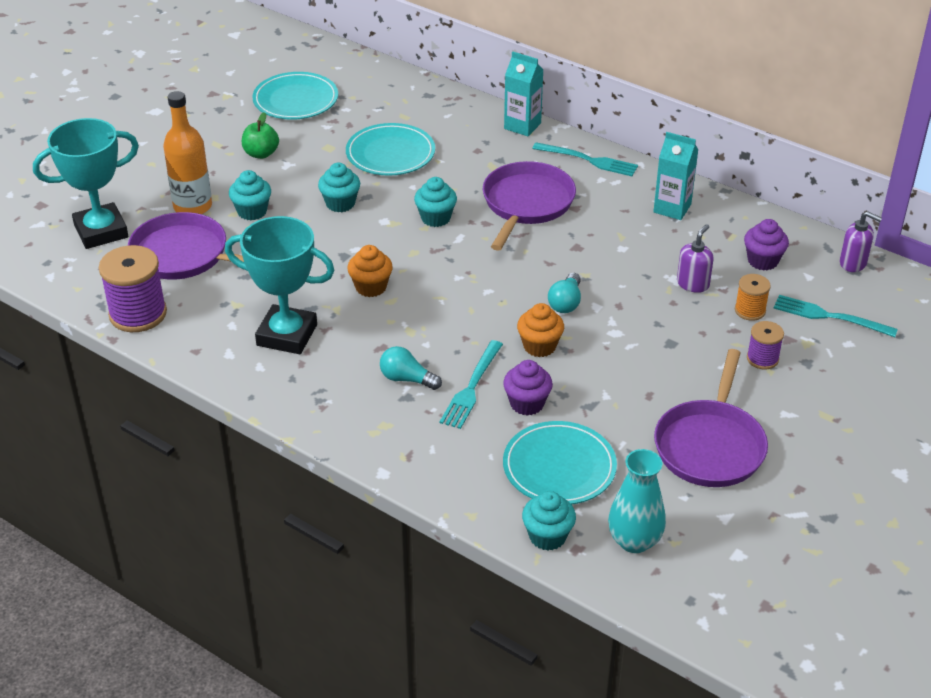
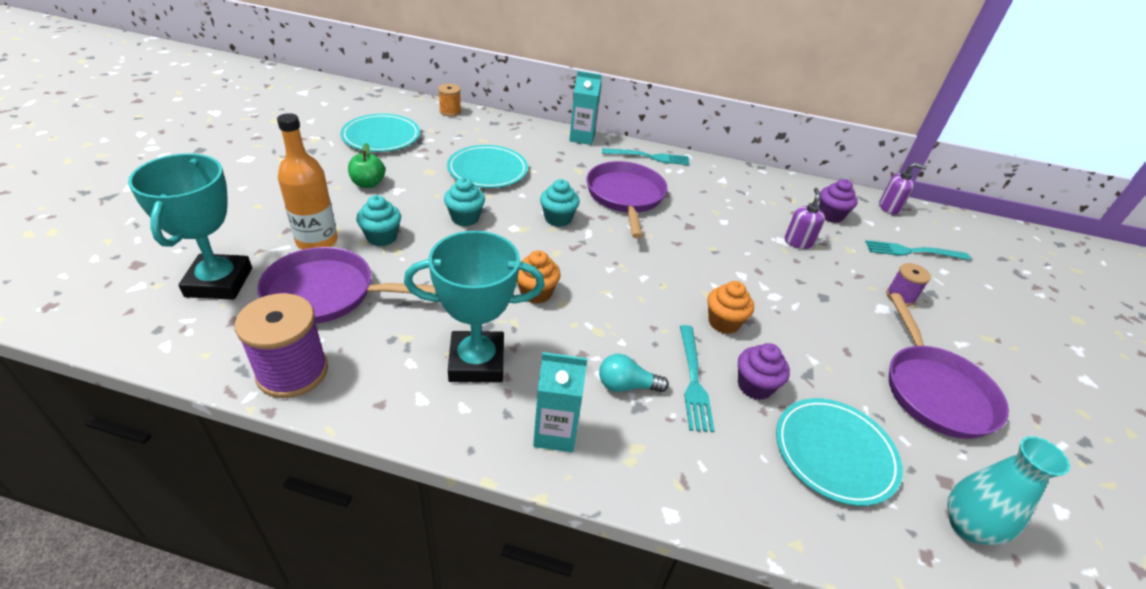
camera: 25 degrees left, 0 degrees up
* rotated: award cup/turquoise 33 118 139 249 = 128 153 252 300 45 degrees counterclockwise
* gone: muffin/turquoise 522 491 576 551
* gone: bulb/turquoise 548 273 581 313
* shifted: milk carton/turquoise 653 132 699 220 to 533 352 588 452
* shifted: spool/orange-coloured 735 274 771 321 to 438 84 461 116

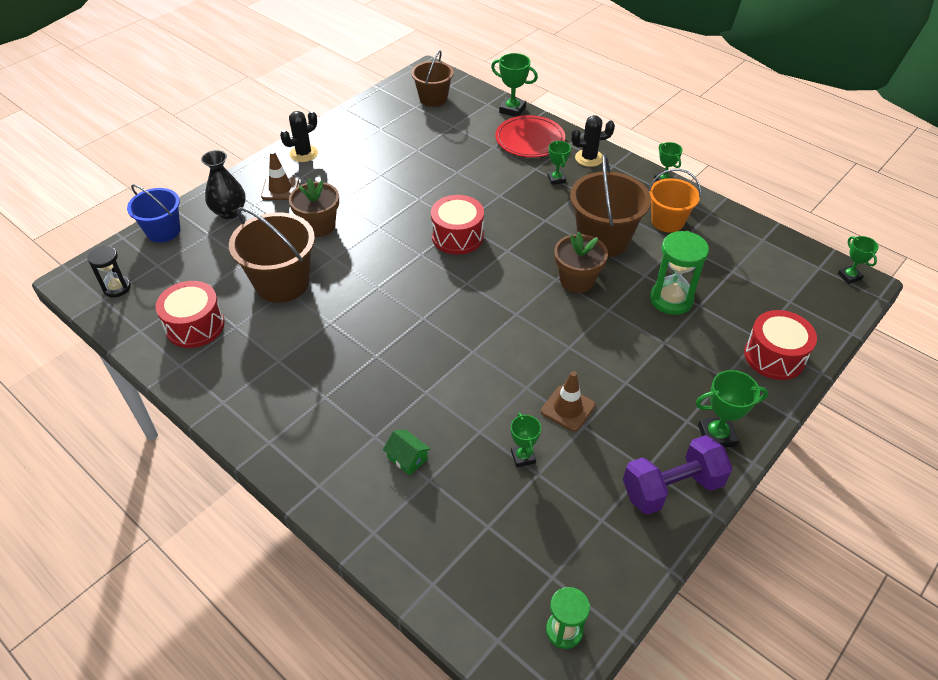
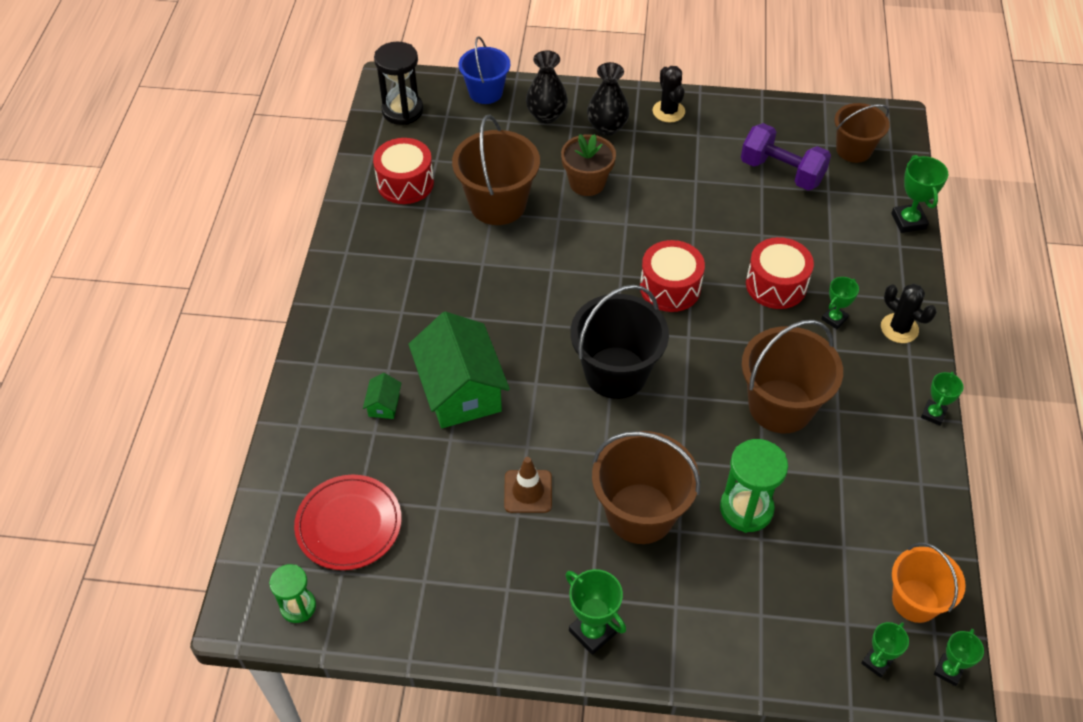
camera: 55 degrees right, 5 degrees up
* scaled: sandglass/ebony 88 246 131 297 = 374 41 424 125 x1.58
* swapped: safety cone/brown 261 151 299 200 to tall vase/ebony 587 62 629 136
* rotated: saguaro cactus/ebony 280 111 318 162 = 653 66 685 122 60 degrees clockwise
* shifted: flat dish/scarlet 495 115 565 158 to 294 475 402 570
* shifted: award cup/leaf-green 511 413 541 467 to 861 622 909 678
* gone: flower pot/brown 554 232 608 293
* shifted: hand weight/royal purple 623 435 732 515 to 741 123 831 190
* shifted: bucket/orange-coloured 648 169 701 232 to 892 542 966 623
* shifted: drum/scarlet 744 310 817 380 to 746 237 814 309
* new: toy house/leaf-green 408 312 510 428
* new: bucket/ebony 570 285 669 399
* new: bucket/brown 592 431 700 544

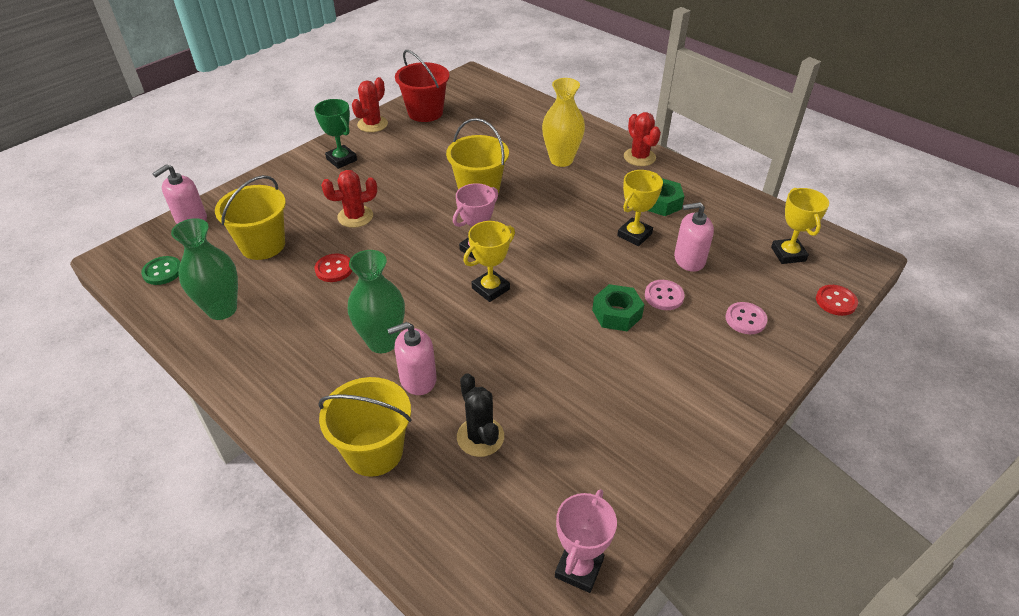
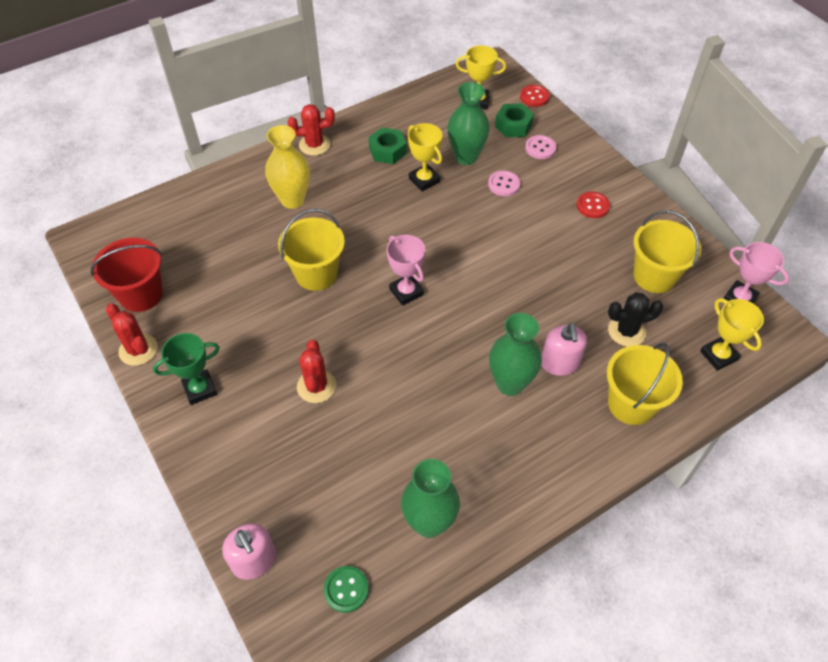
camera: 75 degrees left, 10 degrees up
* shifted: bucket/bright yellow 215 175 286 260 to 633 210 701 293
* shifted: sewing button/scarlet 315 254 352 282 to 577 191 610 218
* shifted: award cup/bright yellow 463 221 515 302 to 700 298 764 371
* shifted: nut/leaf-green 592 284 644 331 to 495 104 534 137
* swapped: pump bottle/rose-pink 674 202 714 272 to tall vase/leaf-green 447 82 490 165

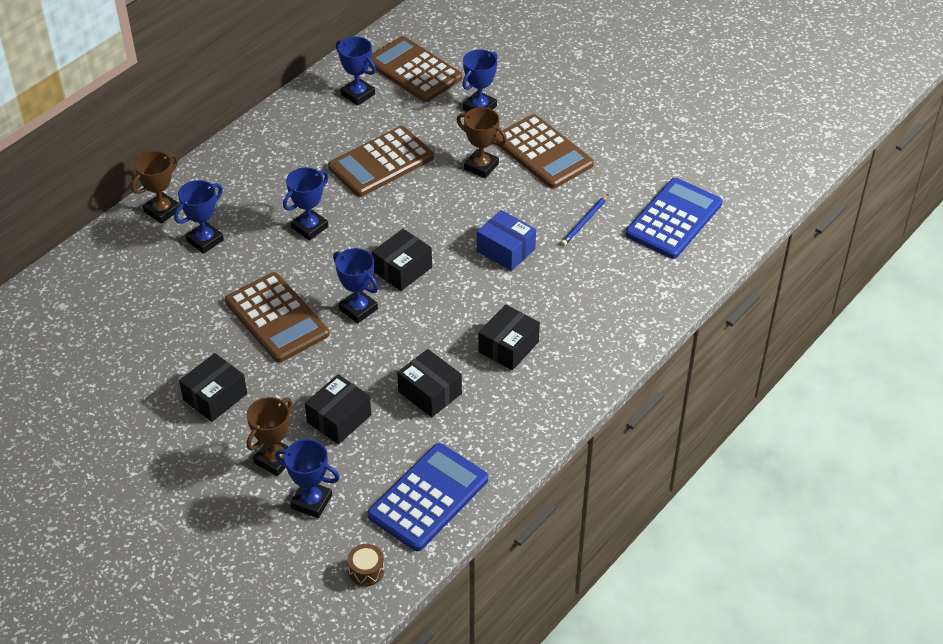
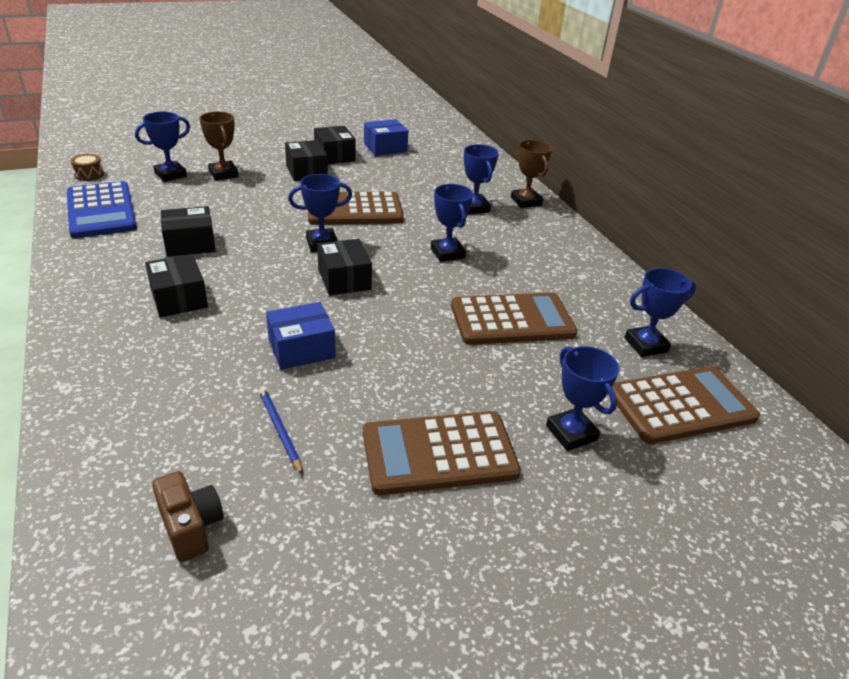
camera: 115 degrees right, 10 degrees down
* shifted: parcel/ebony 305 374 371 444 to 314 126 356 164
* rotated: adding machine/brown 328 126 434 197 = 451 293 577 345 90 degrees clockwise
* gone: award cup/brown 457 107 507 178
* swapped: adding machine/royal blue 626 178 722 259 to compact camera/brown 152 471 224 562
* new: parcel/royal blue 364 119 408 156

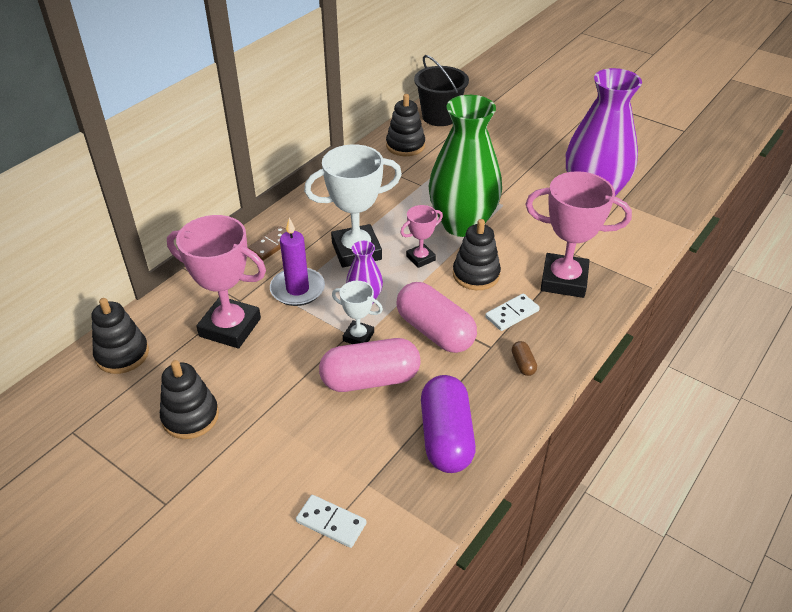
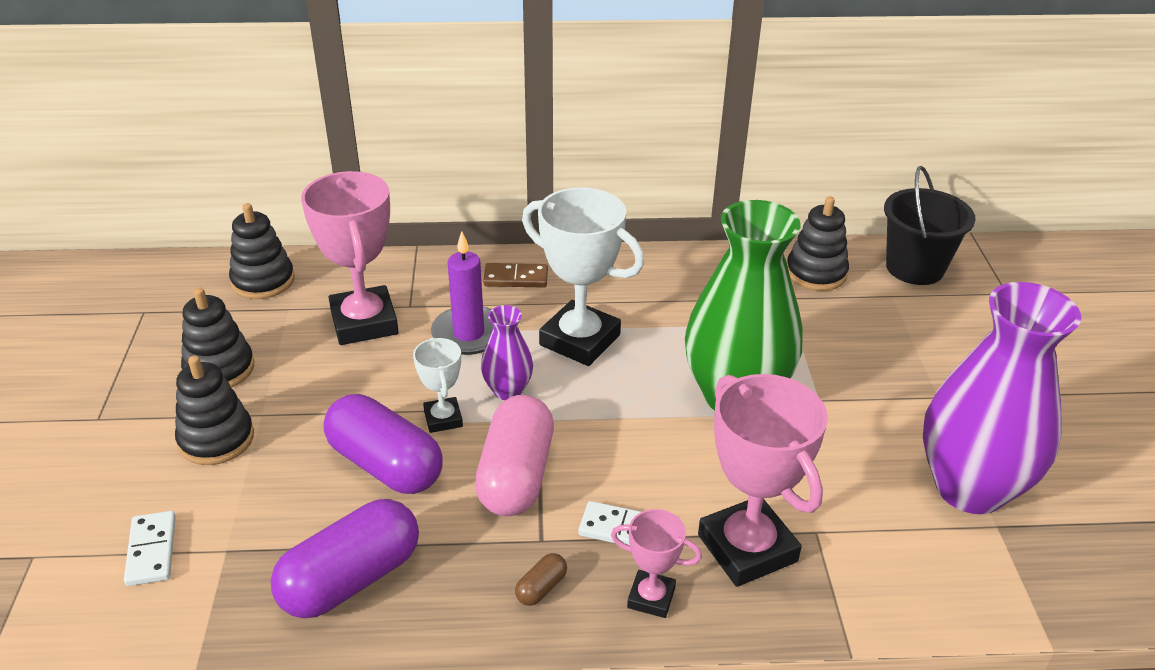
camera: 50 degrees right, 5 degrees down
* repainted: pill shape/rose-pink 319 338 421 392 to pill shape/royal purple 324 394 443 494
* shifted: award cup/rose-pink 400 205 443 268 to 611 509 702 618
* shifted: ring stacker/ebony 453 219 501 290 to 175 356 254 465

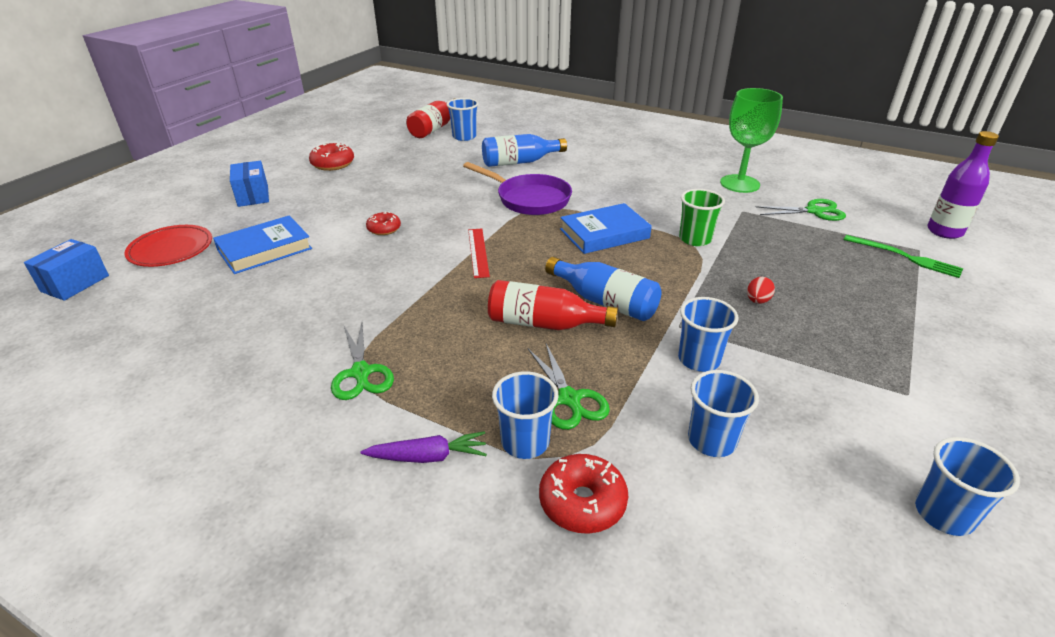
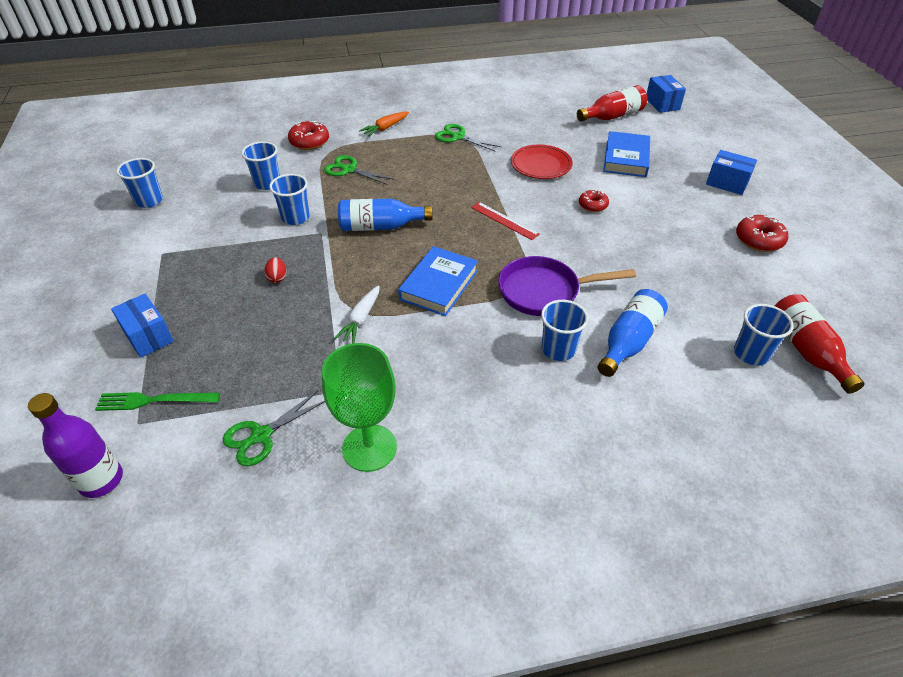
camera: 140 degrees right, 10 degrees up
* shifted: flat dish/scarlet 124 225 212 267 to 511 144 573 179
* repainted: toy carrot/royal purple 361 431 487 463 to toy carrot/orange-coloured 359 112 409 137
* shifted: drink bottle/scarlet 488 280 618 330 to 577 85 647 122
* shifted: tumbler/royal blue 492 371 559 459 to 541 300 588 361
* swapped: tumbler/leaf-green 679 189 725 246 to toy carrot/snow-white 334 285 380 343
* new: parcel/royal blue 111 294 174 358

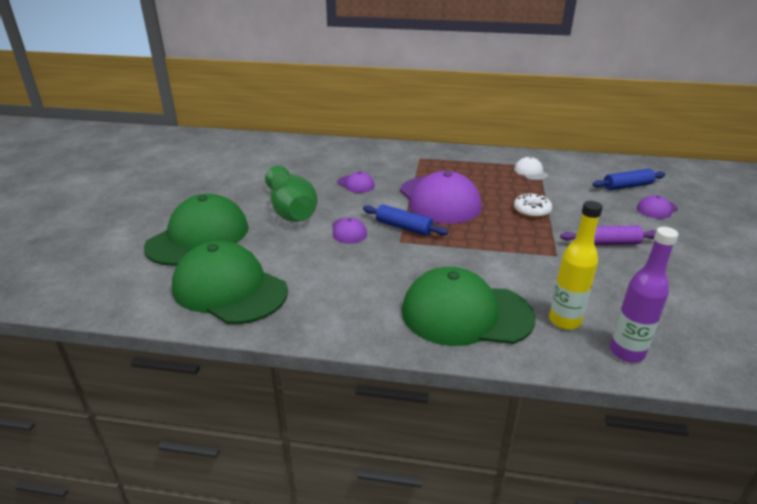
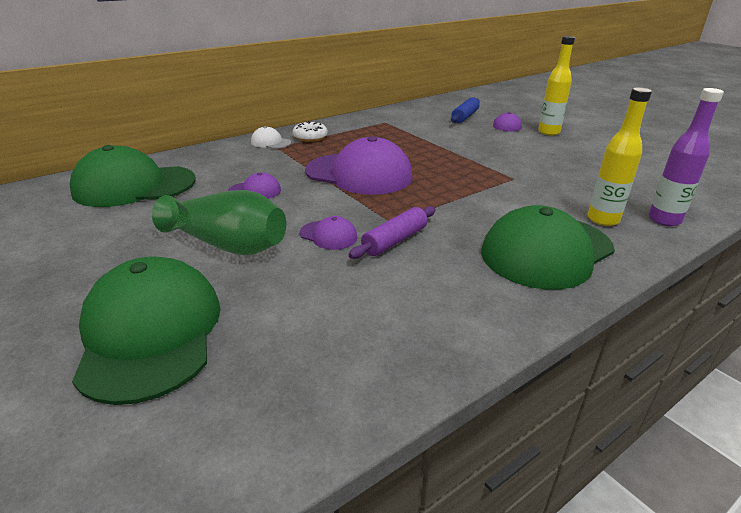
camera: 45 degrees left, 0 degrees up
* shifted: baseball cap/leaf-green 172 241 288 324 to 69 145 196 207
* gone: rolling pin/royal blue 363 204 448 236
* shifted: baseball cap/snow-white 514 157 548 181 to 251 126 291 149
* shifted: donut/snow-white 514 193 552 218 to 292 121 328 142
* shifted: rolling pin/royal purple 560 225 656 245 to 349 206 435 259
* new: drink bottle/bright yellow 538 36 575 136

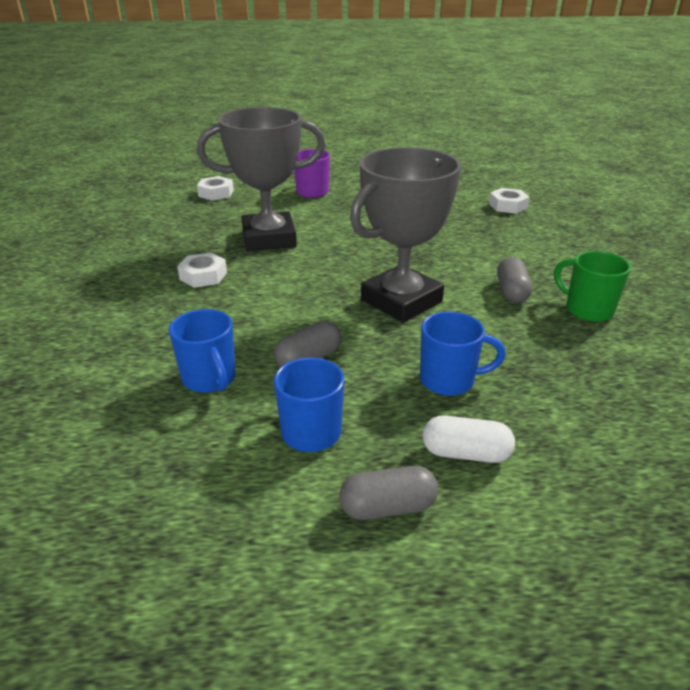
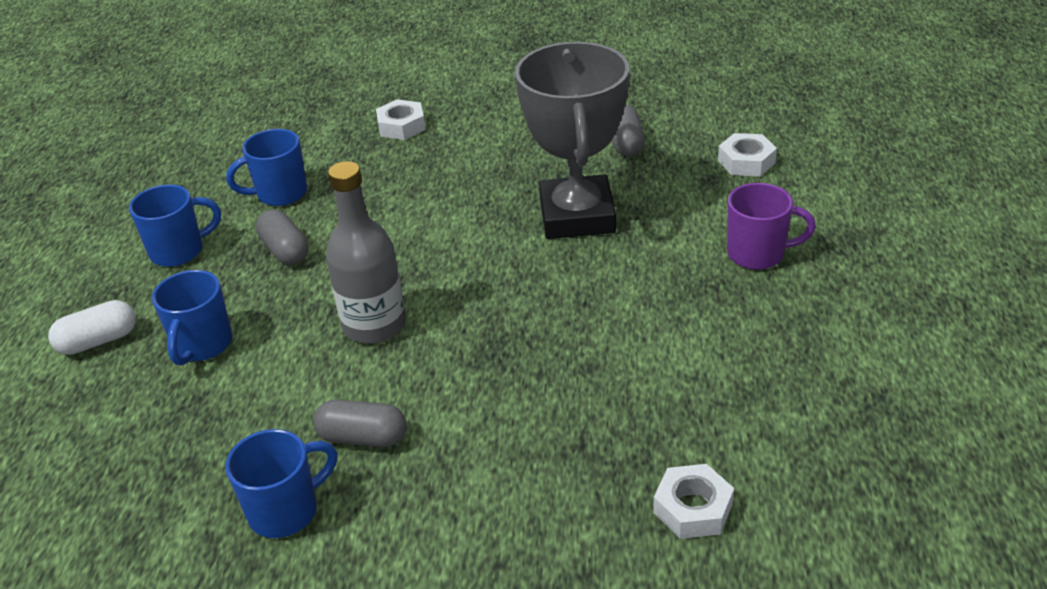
camera: 100 degrees right, 5 degrees up
* shifted: nut/snow-white 177 252 227 288 to 376 99 426 140
* shifted: pill shape/gray 339 466 439 520 to 612 104 645 156
* swapped: award cup/gray 350 147 461 323 to drink bottle/gray 326 161 406 344
* rotated: pill shape/snow-white 422 416 515 463 = 48 300 136 355 45 degrees clockwise
* repainted: mug/leaf-green 554 251 631 322 to mug/royal blue 225 429 337 538

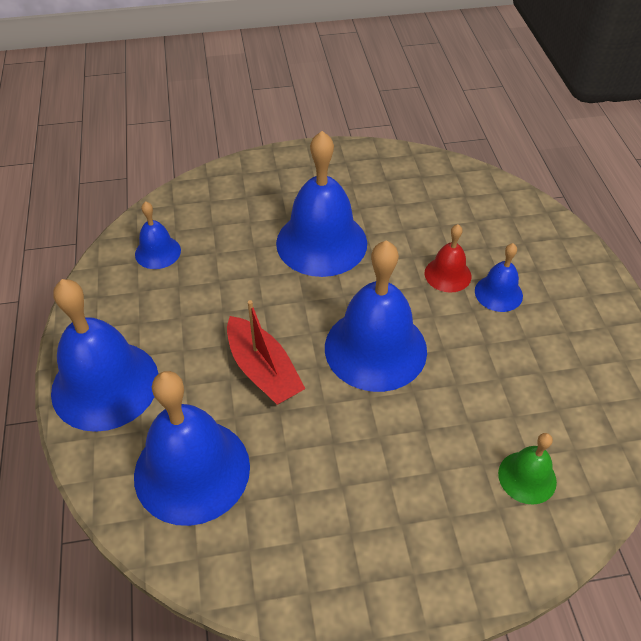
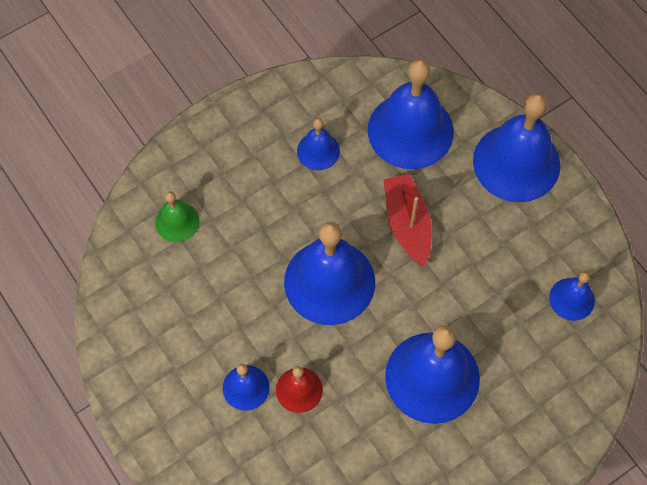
camera: 155 degrees right, 15 degrees up
* rotated: boat/scarlet 227 300 306 405 = 383 174 432 266 45 degrees clockwise
* new: hand bell/royal blue 297 118 340 170

